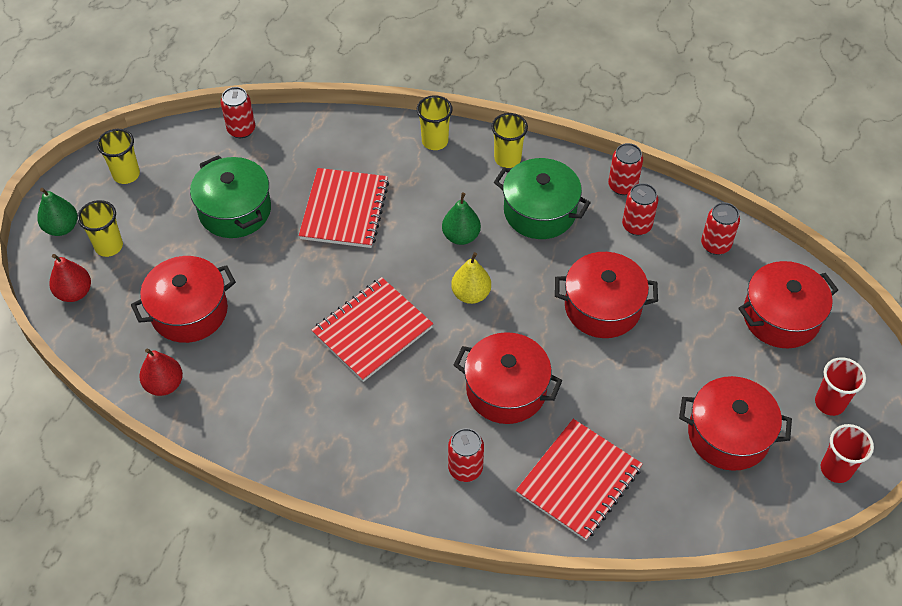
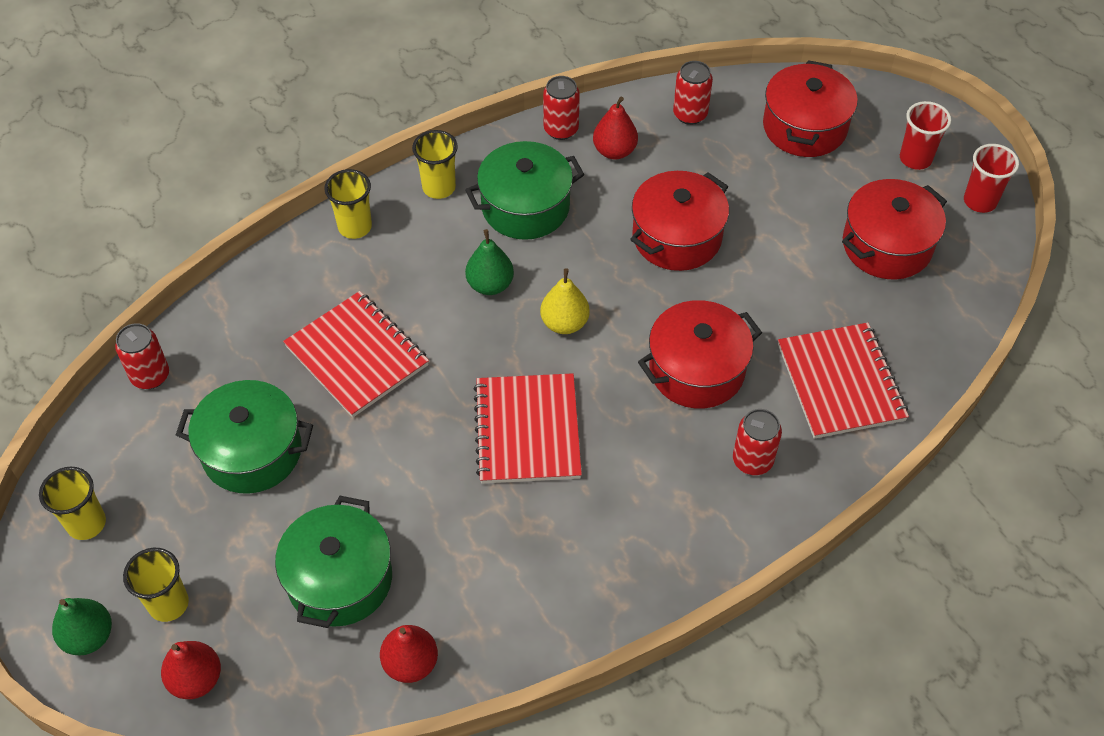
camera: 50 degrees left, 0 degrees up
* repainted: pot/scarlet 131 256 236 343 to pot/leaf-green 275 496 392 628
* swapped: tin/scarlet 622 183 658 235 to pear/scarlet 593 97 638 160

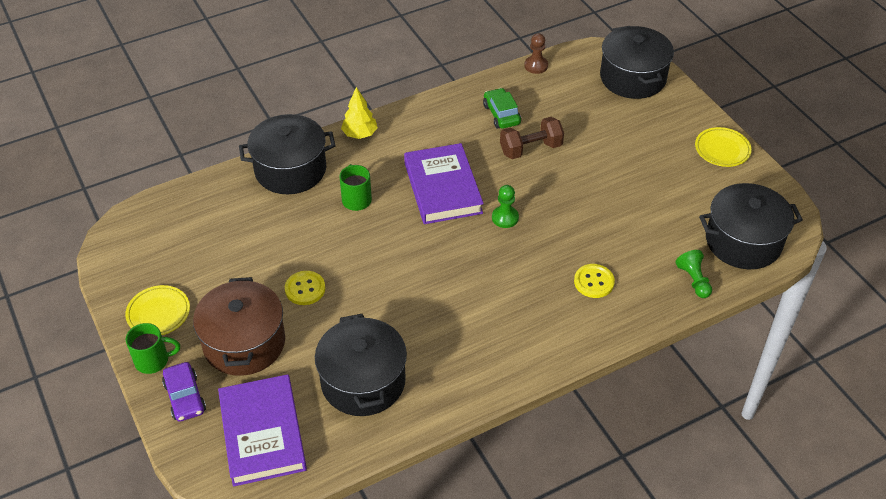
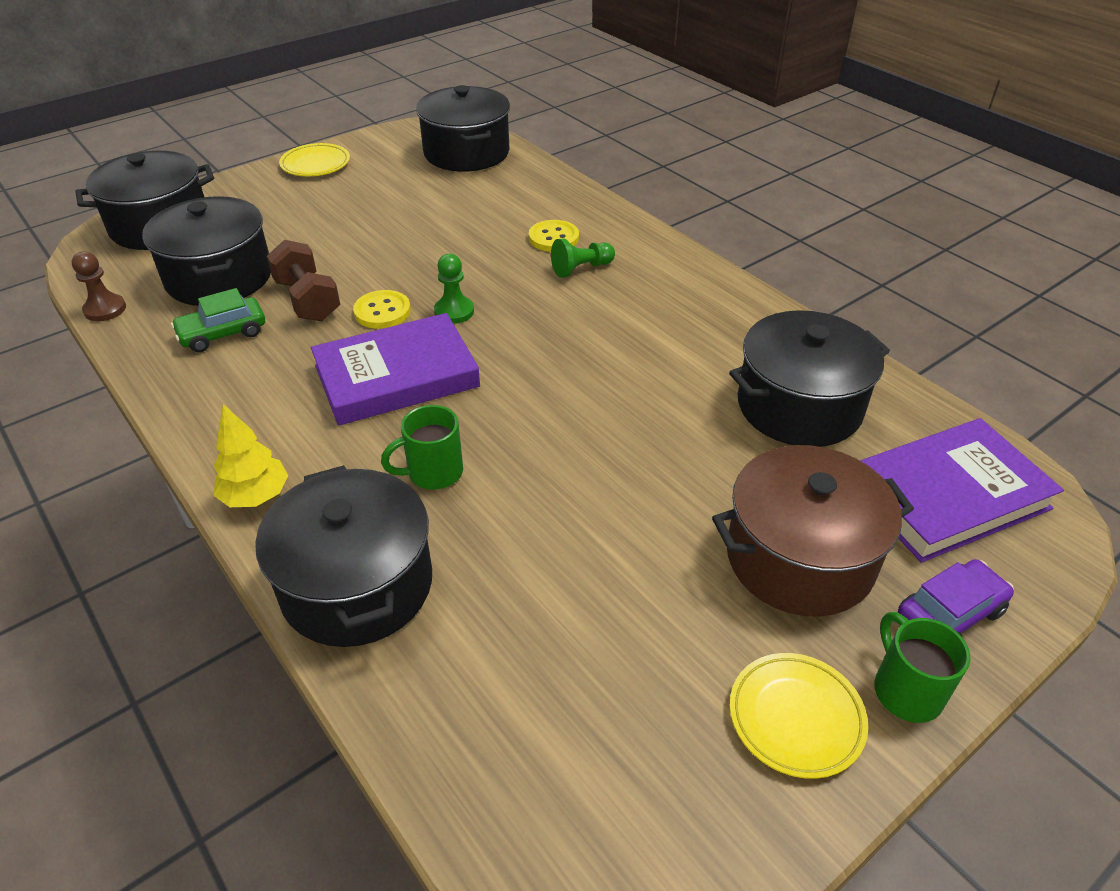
camera: 100 degrees left, 5 degrees down
* shifted: sewing button/bright yellow 285 271 325 305 to 353 290 411 329
* shifted: chess pawn/leaf-green 675 250 712 298 to 551 239 615 278
* new: pot/ebony 142 196 271 306

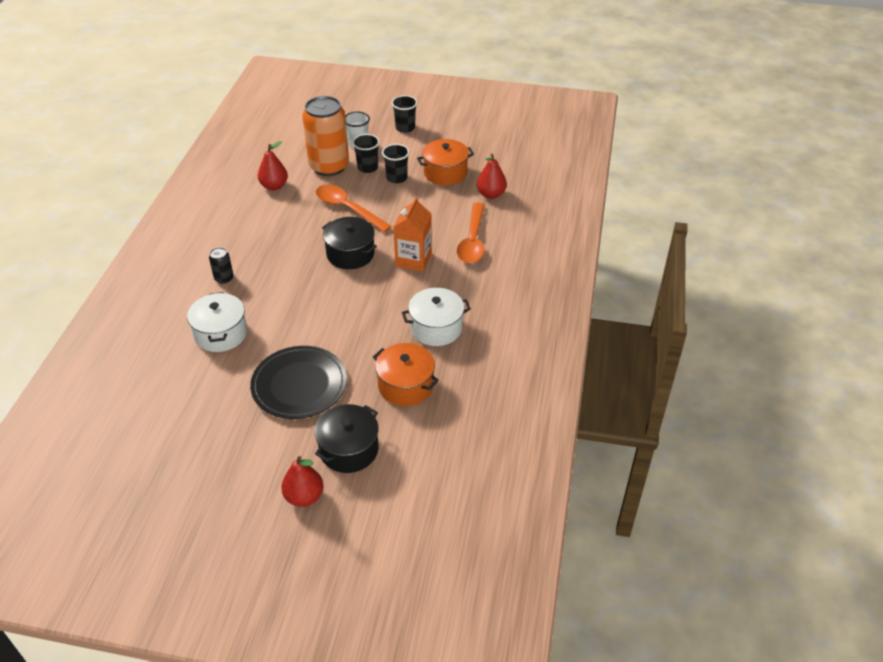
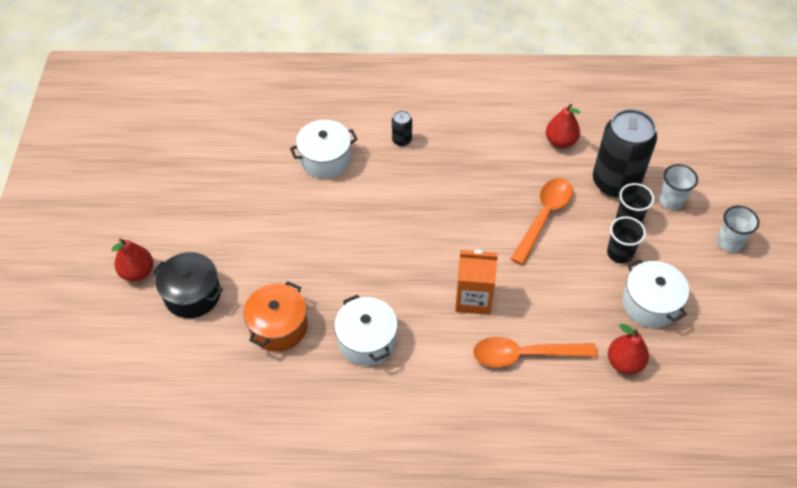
camera: 80 degrees right, 10 degrees up
* gone: flat dish/ebony 250 346 347 419
* repainted: tin/orange-coloured 302 96 349 176 to tin/ebony 593 109 657 198
* gone: pot/ebony 322 217 377 269
* repainted: tumbler/ebony 392 95 418 133 to tumbler/snow-white 717 205 759 252
* repainted: pot/orange-coloured 417 139 474 185 to pot/snow-white 622 259 689 328

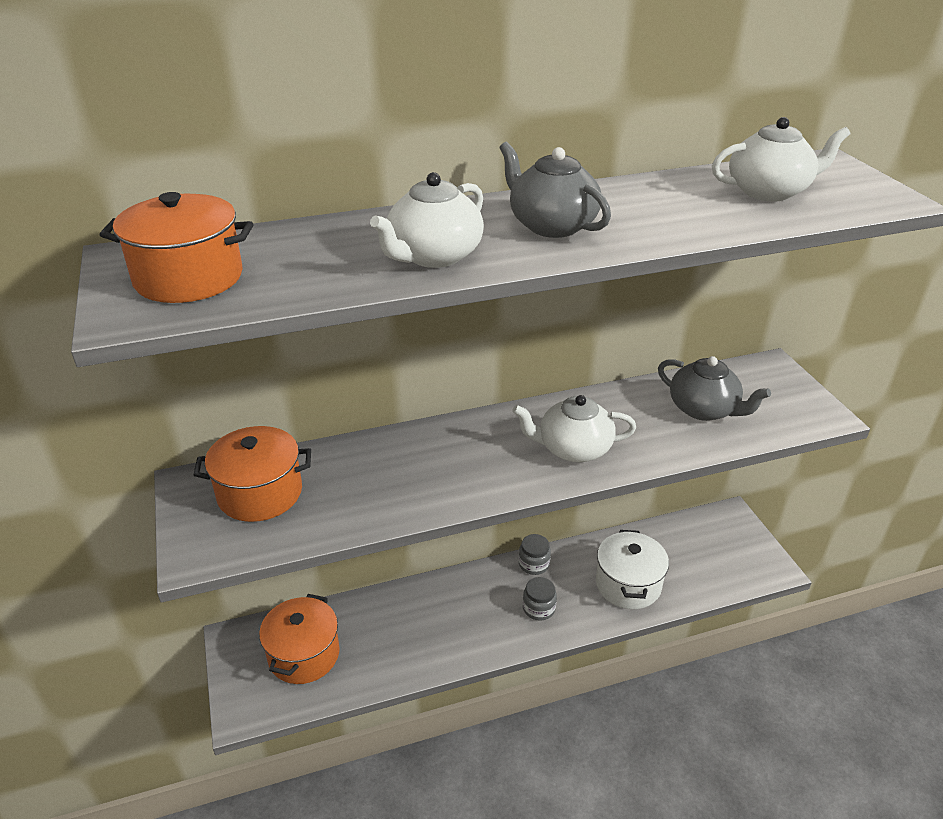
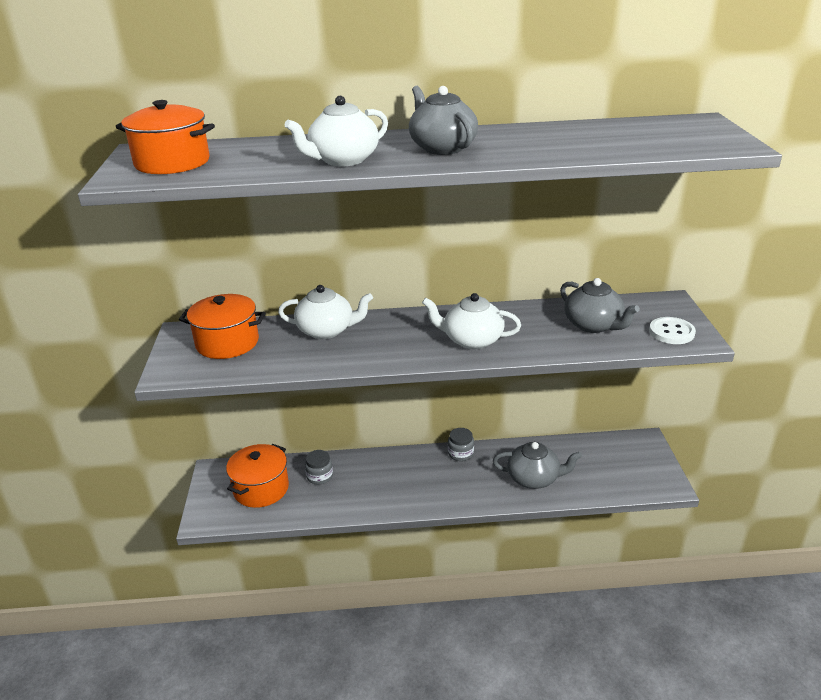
camera: 15 degrees right, 5 degrees down
* shifted: jar/gray 523 577 557 621 to 305 450 333 485
* swapped: pot/snow-white 596 530 669 609 to china teapot/gray 493 442 582 489
* shifted: china teapot/snow-white 712 117 850 202 to 278 285 373 339
* new: sewing button/snow-white 649 317 696 344

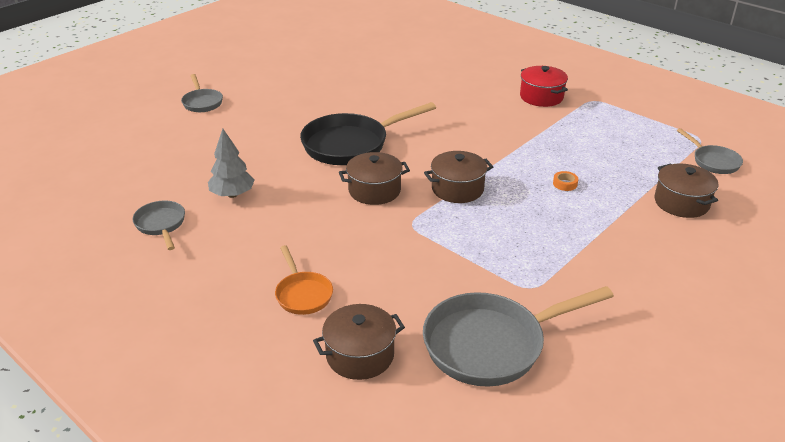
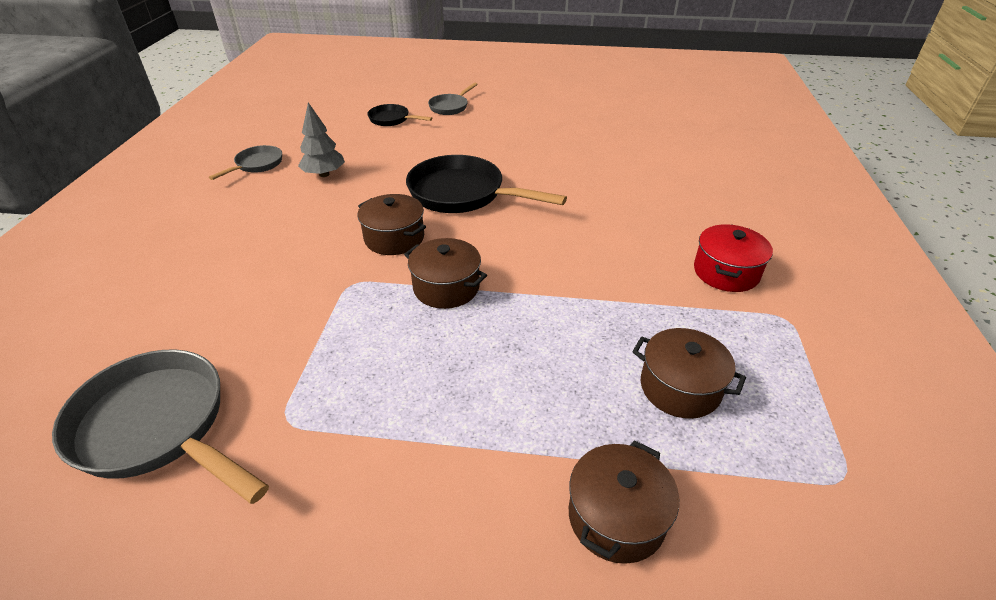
camera: 55 degrees right, 5 degrees up
* gone: skillet/orange-coloured 275 245 333 315
* shifted: pot/brown 313 304 405 380 to 632 328 746 419
* gone: tape/orange-coloured 553 171 578 191
* gone: skillet/gray 677 128 743 174
* new: skillet/ebony 367 104 432 126

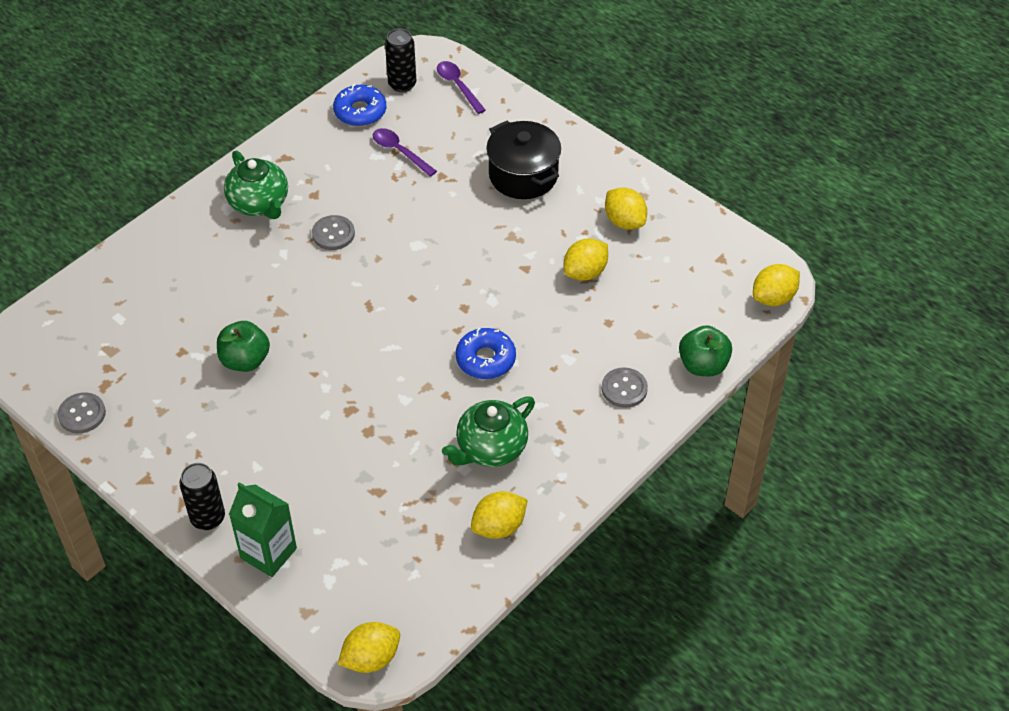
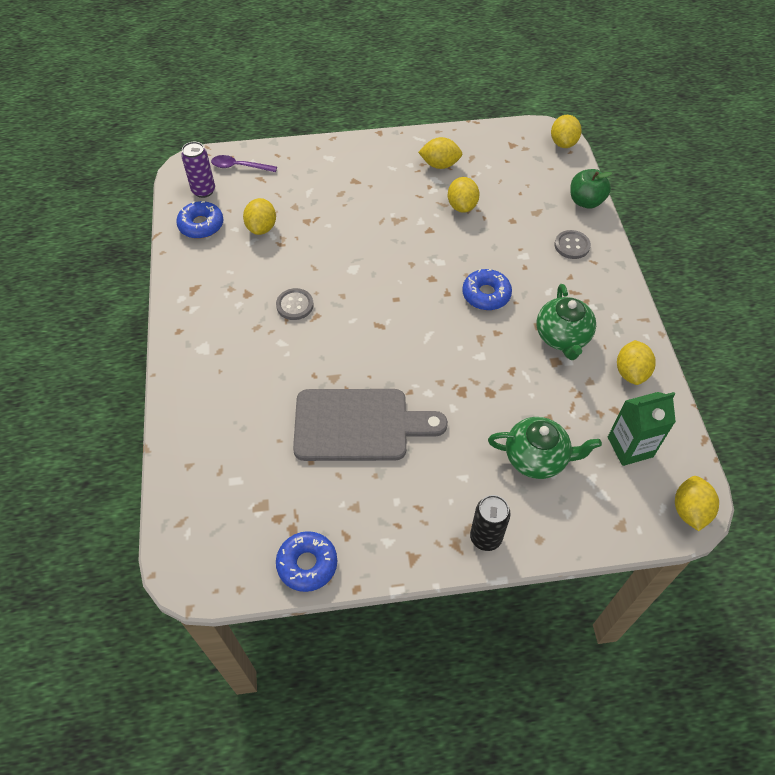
camera: 50 degrees left, 5 degrees up
* swapped: sewing button/gray 58 392 106 433 to donut/royal blue 276 531 337 592
* swapped: toy apple/leaf-green 217 321 270 372 to chopping board/gray 293 389 448 461
* shifted: china teapot/leaf-green 224 150 288 219 to 488 417 602 479
* shifted: milk carton/leaf-green 229 482 297 577 to 608 392 676 466
* swapped: teaspoon/royal purple 373 128 437 177 to citrus fruit/bright yellow 243 198 276 235
* repainted: tin/ebony 385 29 416 92 to tin/royal purple 181 142 215 198
* gone: pot/ebony 486 120 561 199

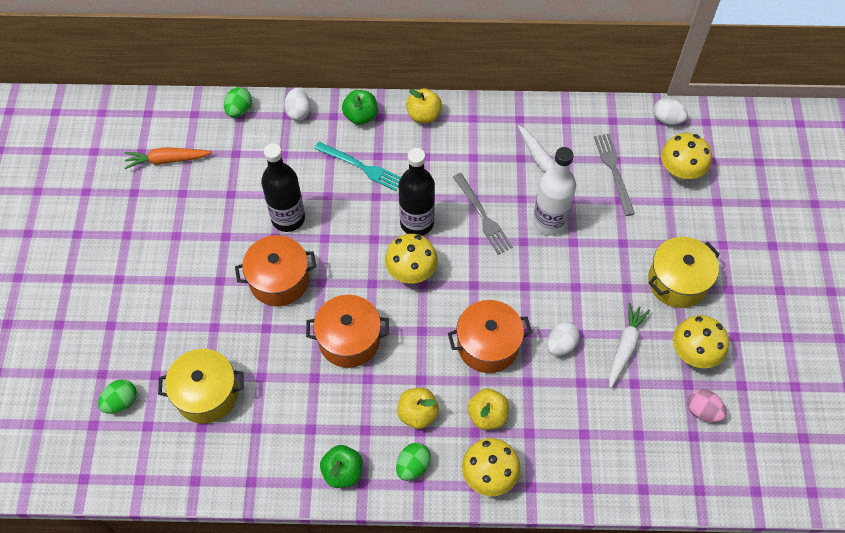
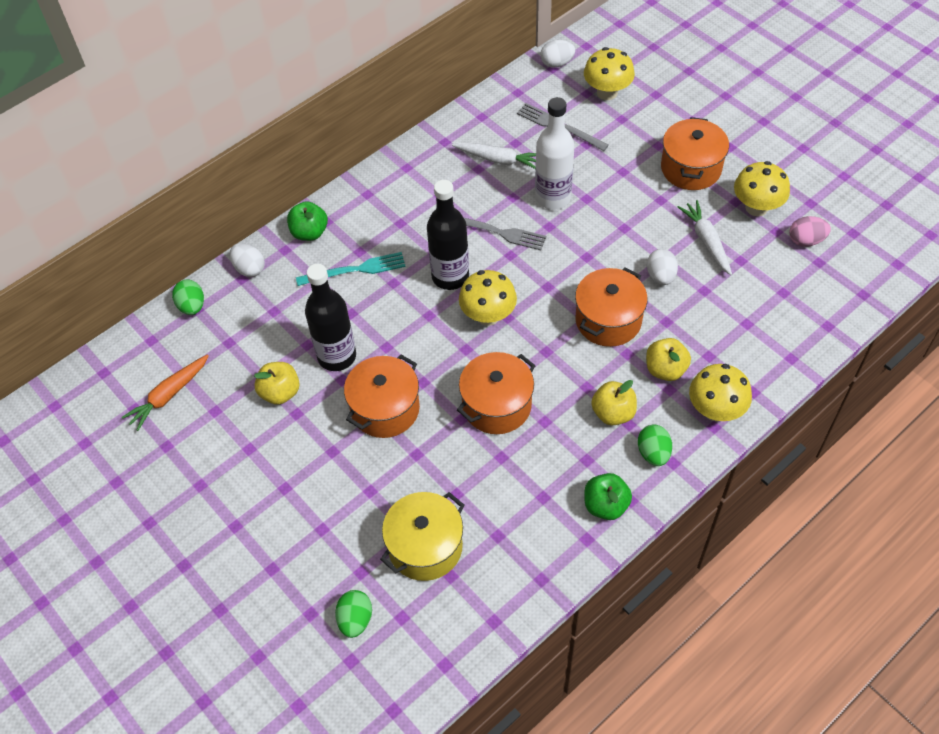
camera: 40 degrees left, 5 degrees down
* shifted: toy apple/bright yellow 406 89 442 123 to 254 362 300 405
* repainted: pot/bright yellow 648 237 720 308 to pot/orange-coloured 661 117 729 190

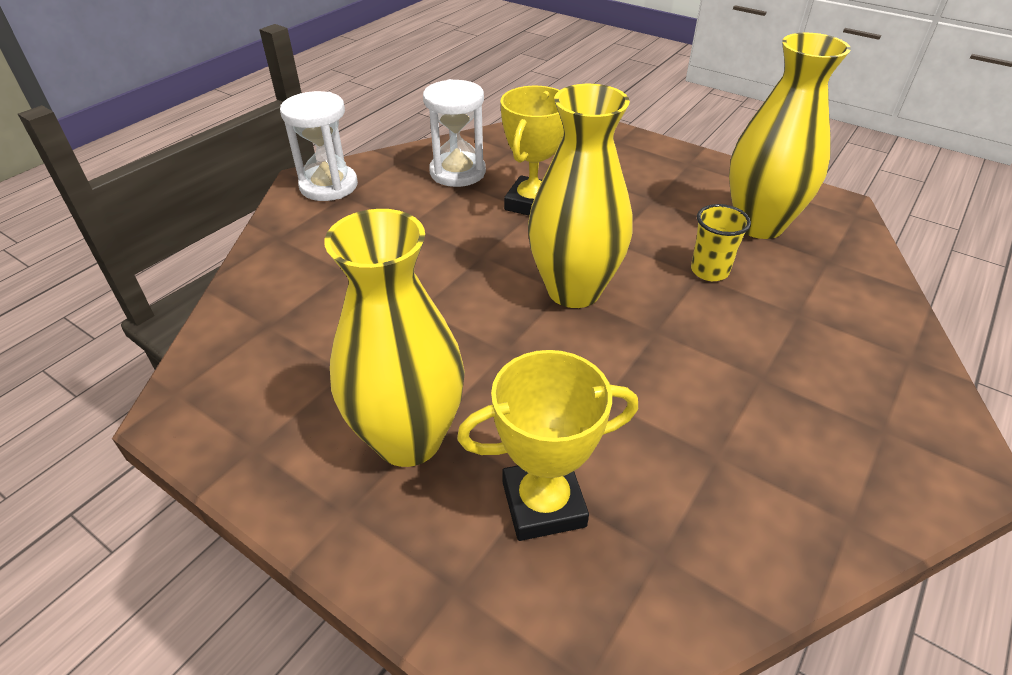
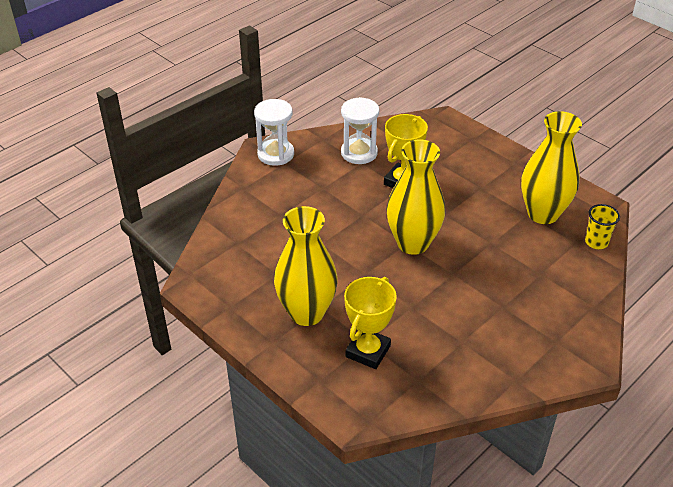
camera: 10 degrees right, 0 degrees up
* rotated: award cup/bright yellow 457 350 638 541 = 344 277 397 369 60 degrees counterclockwise
* shifted: tumbler/bright yellow 691 204 751 281 to 585 204 620 249

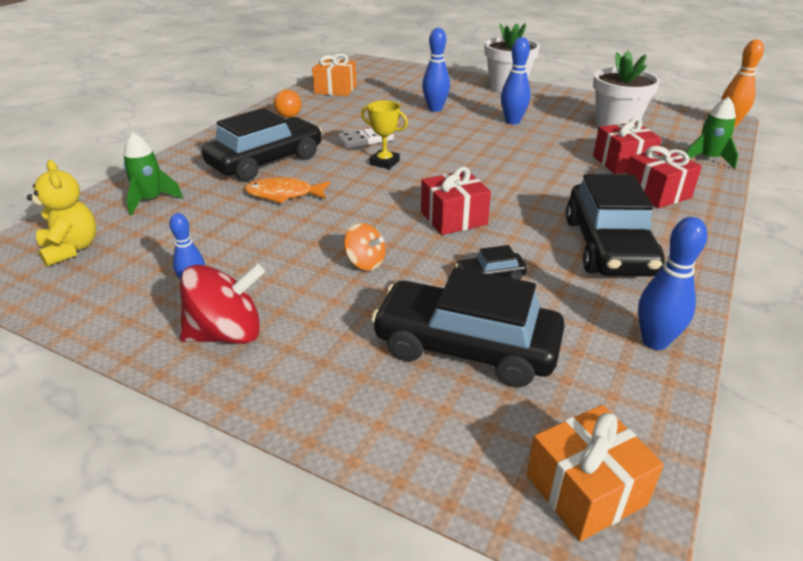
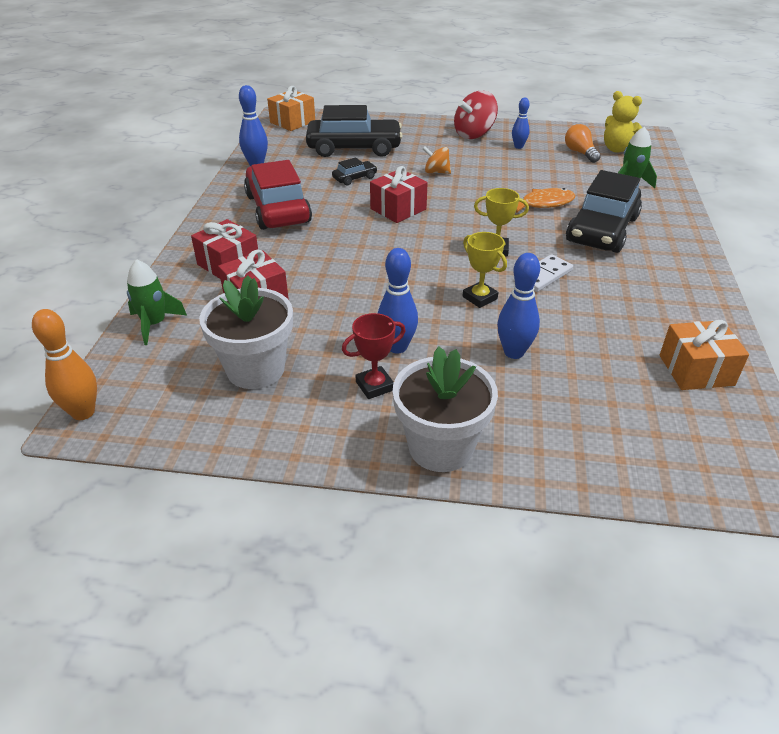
camera: 160 degrees right, 5 degrees up
* shifted: bulb/orange-coloured 274 89 302 118 to 565 124 601 163
* repainted: automobile/ebony 566 174 665 277 to automobile/scarlet 244 160 312 230
* new: award cup/scarlet 342 313 406 399
* new: award cup/bright yellow 463 232 507 308

